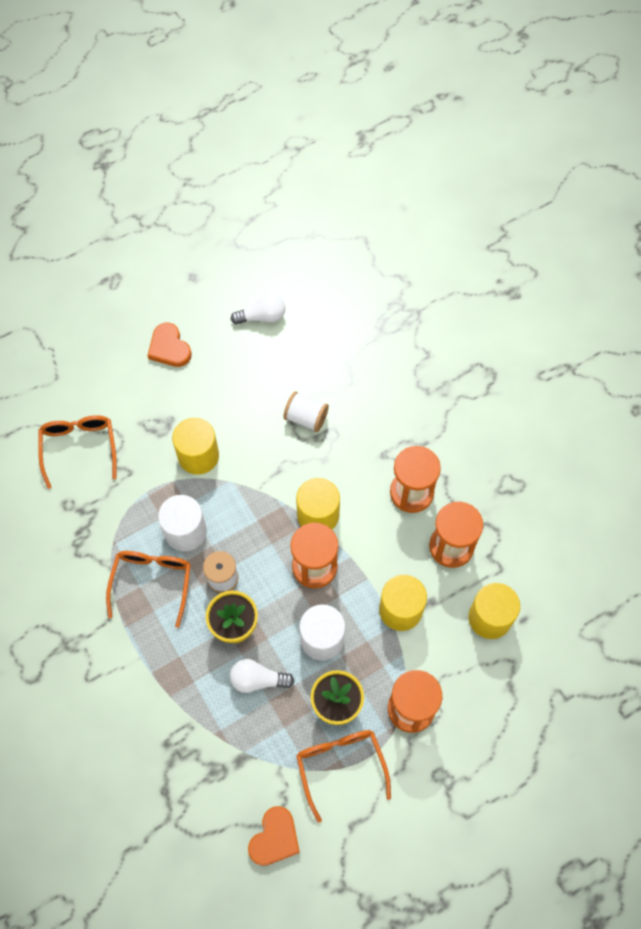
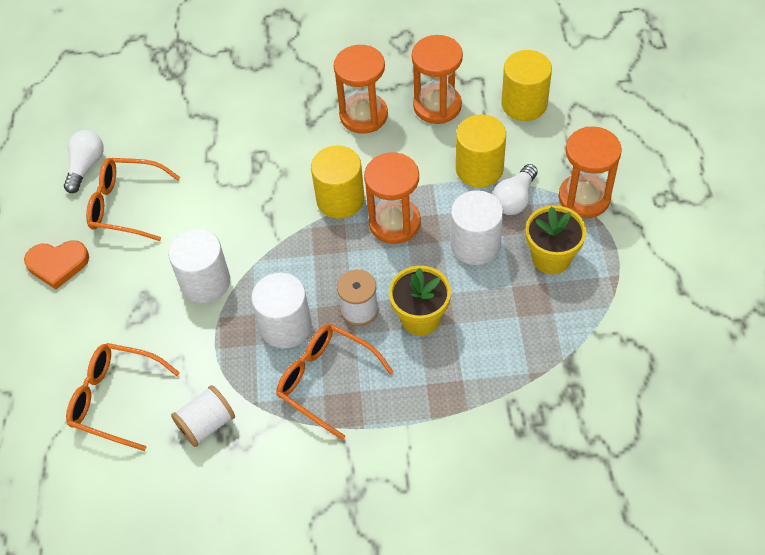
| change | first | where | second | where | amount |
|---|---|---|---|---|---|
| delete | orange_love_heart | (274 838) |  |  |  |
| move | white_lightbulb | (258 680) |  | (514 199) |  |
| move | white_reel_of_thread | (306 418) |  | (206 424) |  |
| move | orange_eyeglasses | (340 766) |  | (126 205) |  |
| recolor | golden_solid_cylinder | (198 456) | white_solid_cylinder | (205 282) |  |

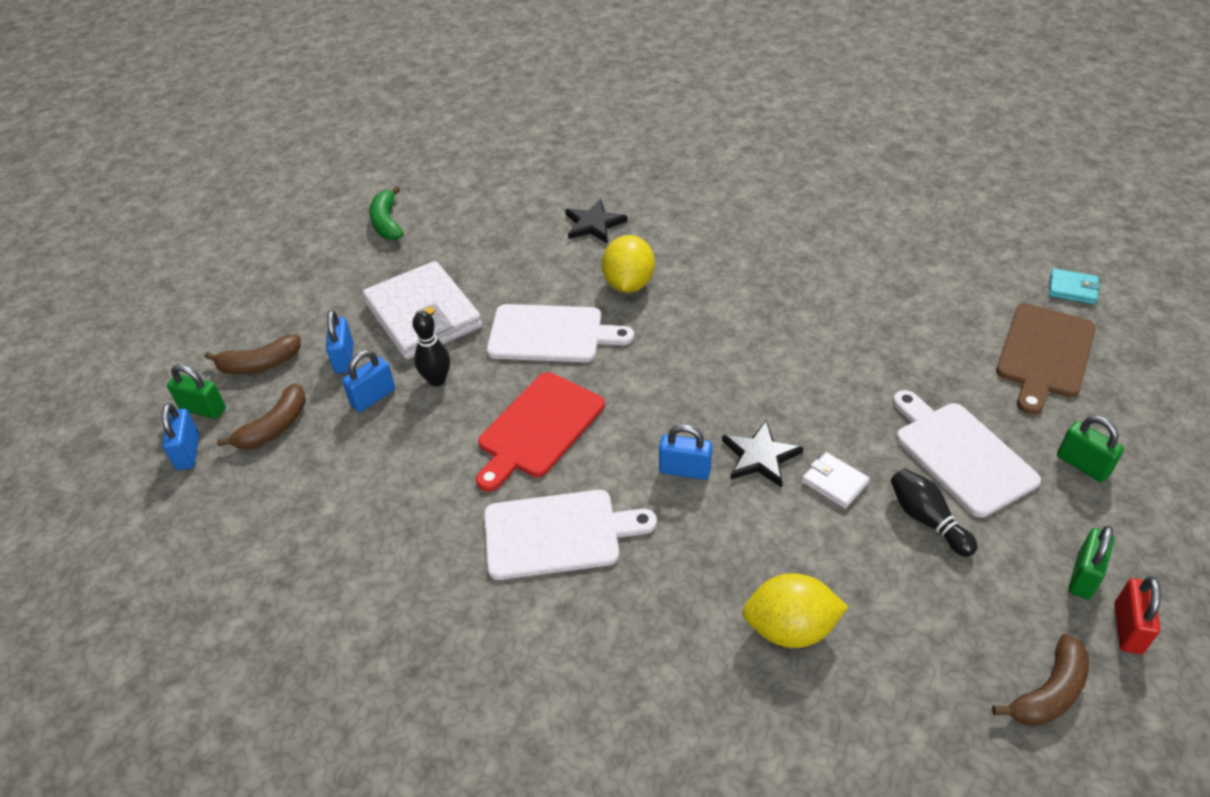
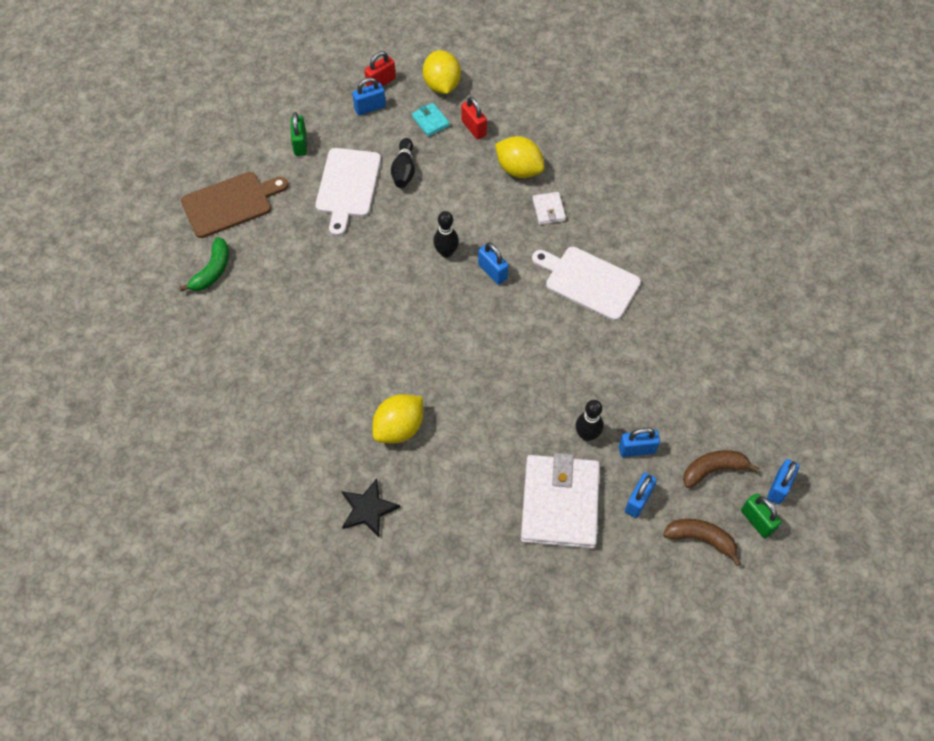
| change | first | where | second | where | amount |
|---|---|---|---|---|---|
| delete | scarlet_cutting_board | (538 428) |  |  |  |
| delete | white_cutting_board | (551 334) |  |  |  |
| insert |  |  | scarlet_small_lock | (474 128) |  |
| move | emerald_toy_banana | (387 222) |  | (212 271) |  |
| move | white_billfold | (834 482) |  | (548 210) |  |
| move | teal_billfold | (1072 289) |  | (430 121) |  |
| replace | black_five-pointed_star | (760 456) | black_bowling_pin | (446 252) |  |
| replace | russet_toy_banana | (1049 692) | golden_lemon | (442 85) |  |
| recolor | emerald_small_lock | (1083 576) | cobalt_small_lock | (370 108) |  |

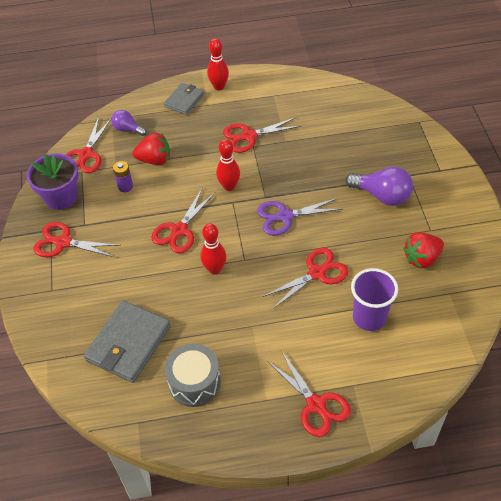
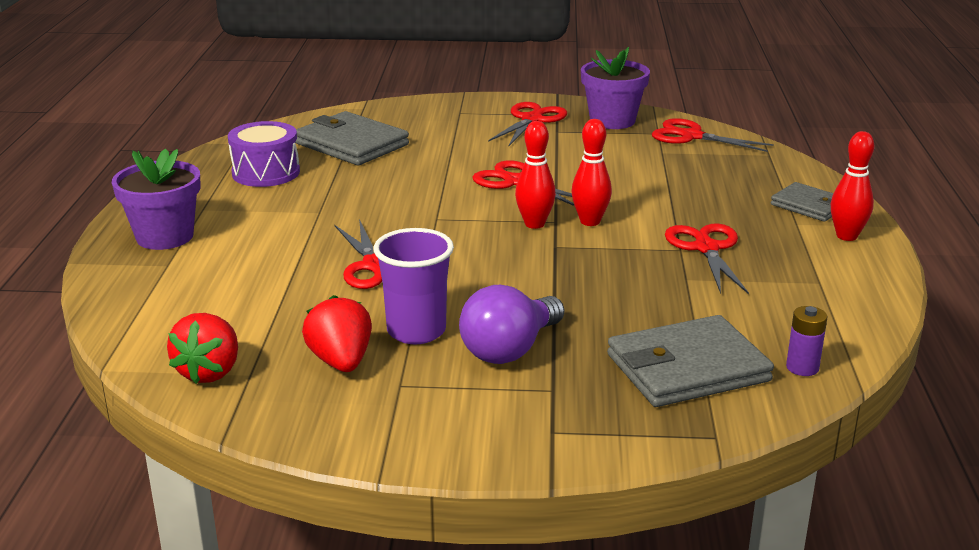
| change | first | where | second | where | amount |
|---|---|---|---|---|---|
| delete | royal_purple_lightbulb | (128 129) |  |  |  |
| delete | royal_purple_scissors | (285 216) |  |  |  |
| insert |  |  | grey_billfold | (687 368) |  |
| move | royal_purple_AA_battery | (125 186) |  | (802 367) |  |
| move | scarlet_strawberry | (154 160) |  | (210 372) |  |
| move | scarlet_bowling_pin | (215 269) |  | (534 224) |  |
| move | royal_purple_tumbler | (369 317) |  | (416 331) |  |
| replace | scarlet_scissors | (316 404) | royal_purple_flower_pot | (165 237) |  |
| recolor | grey_drum | (194 382) | royal_purple_drum | (266 173) |  |

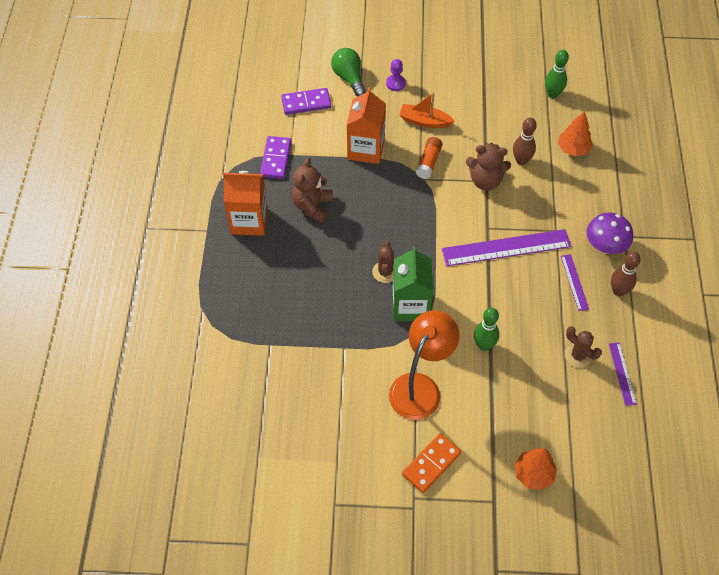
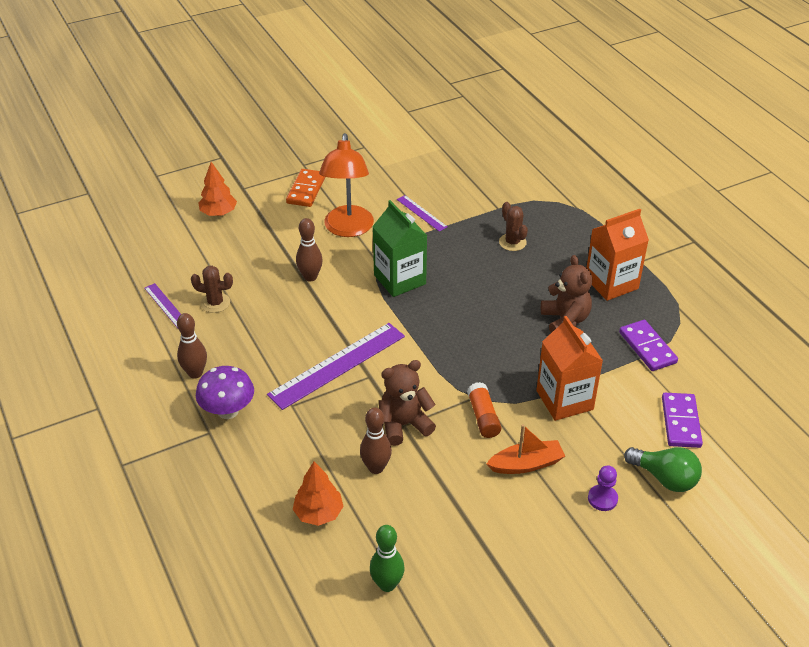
| change | first | where | second | where | amount |
|---|---|---|---|---|---|
| move | russet_cactus | (385 272) |  | (512 242) |  |
| move | royal_purple_straightedge | (574 282) |  | (421 213) |  |
| recolor | emerald_bowling_pin | (484 345) | russet_bowling_pin | (310 277) |  |
| rotate | royal_purple_domino | (306 103) |  | (681 422) | 45 degrees counterclockwise |

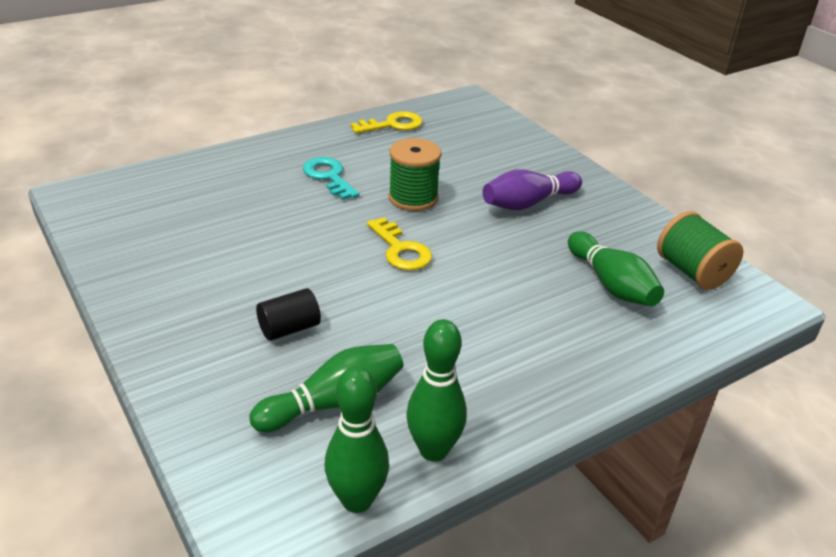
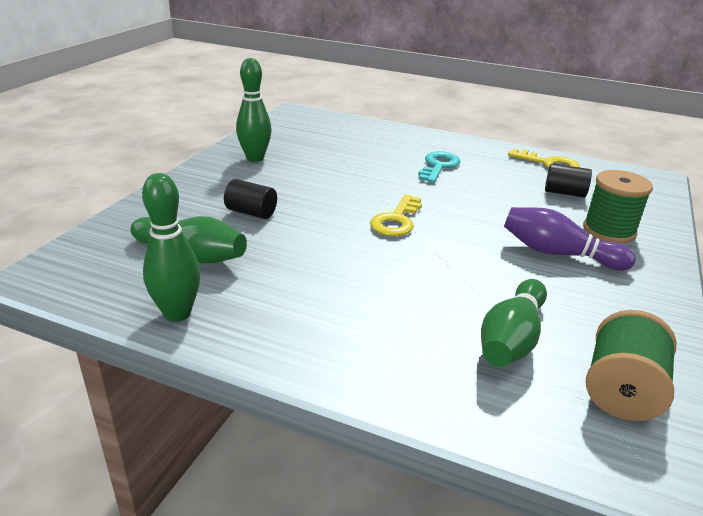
| change | first | where | second | where | amount |
|---|---|---|---|---|---|
| insert |  |  | black_solid_cylinder | (564 193) |  |
| move | emerald_bowling_pin | (357 500) |  | (255 158) |  |
| move | emerald_reel_of_thread | (413 198) |  | (609 230) |  |

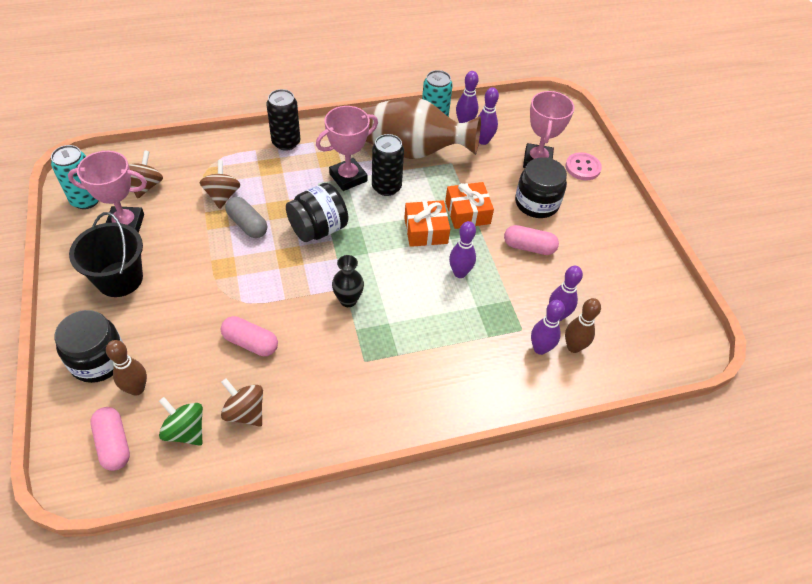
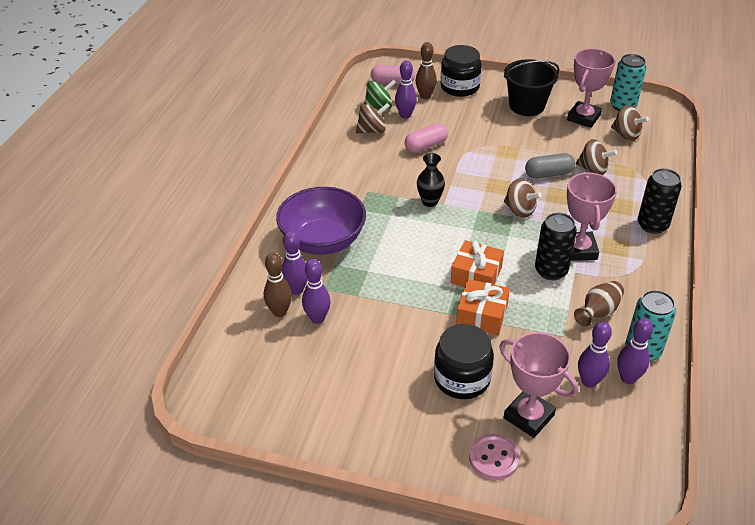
| change | first | where | second | where | amount |
|---|---|---|---|---|---|
| delete | rosy_capsule | (529 247) |  |  |  |
| insert |  |  | royal_purple_serving_bowl | (323 241) |  |
| move | royal_purple_bowling_pin | (460 273) |  | (405 115) |  |
| replace | black_jam_jar | (318 229) | russet_whirligig | (520 210) |  |
| resize | russet_tall_vase | (413 151) |  | (598 312) | x0.45 |

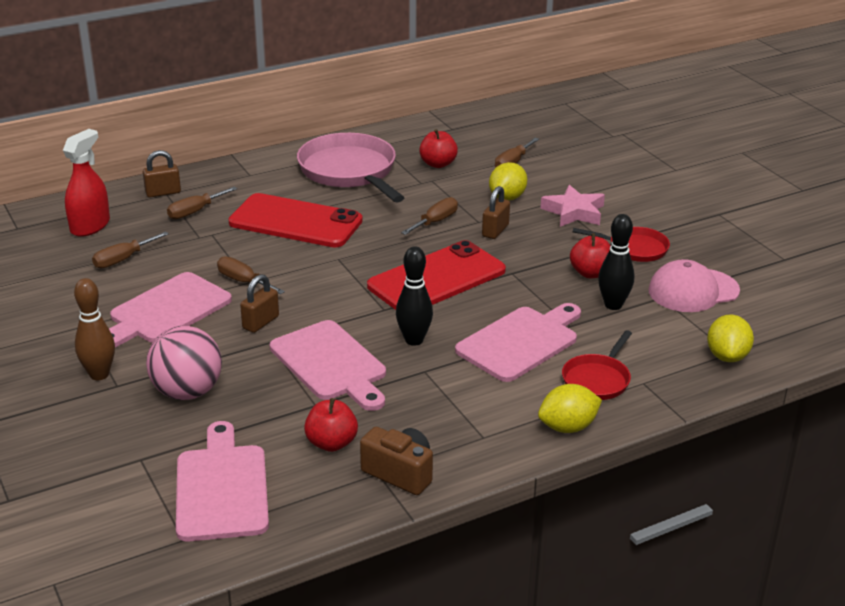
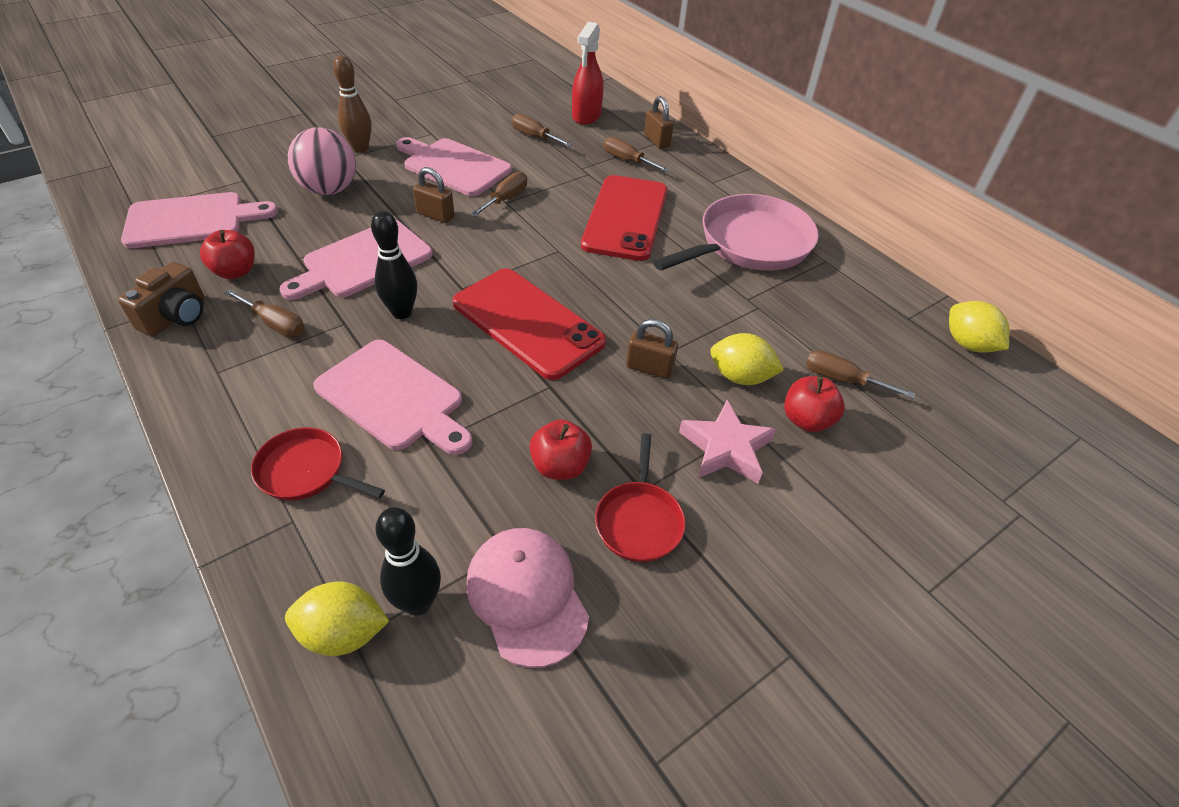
| change | first | where | second | where | amount |
|---|---|---|---|---|---|
| move | russet_flat_screwdriver | (435 222) |  | (275 324) |  |
| move | scarlet_toy_apple | (438 164) |  | (806 420) |  |
| move | golden_lemon | (568 427) |  | (967 344) |  |
| move | black_bowling_pin | (613 305) |  | (418 602) |  |
| rotate | scarlet_sprayer | (90 226) |  | (586 116) | 90 degrees clockwise |

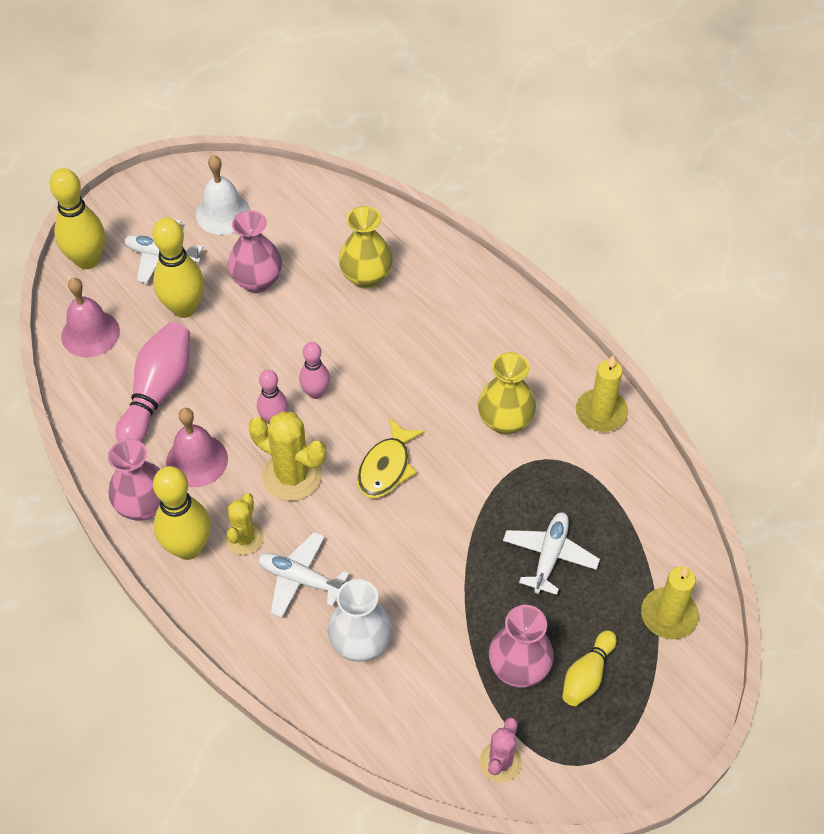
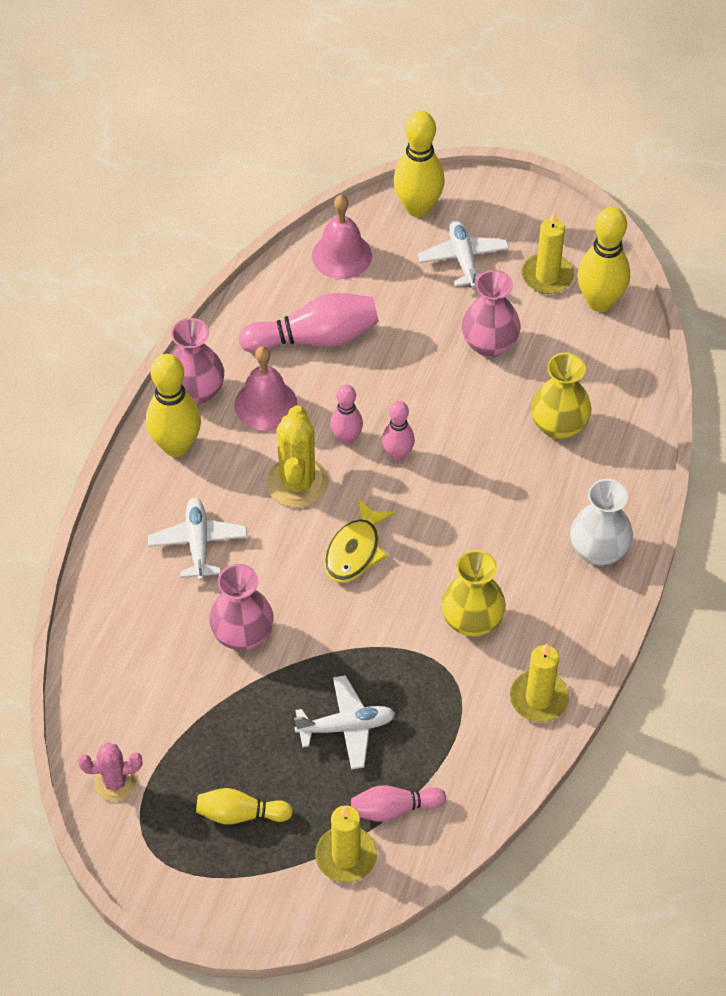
| change | first | where | second | where | amount |
|---|---|---|---|---|---|
| delete | golden_cactus | (244 538) |  |  |  |
| insert |  |  | rosy_bowling_pin | (394 809) |  |
| move | golden_bowling_pin | (184 308) |  | (599 302) |  |
| move | white_tall_vase | (360 643) |  | (598 551) |  |
| move | rosy_tall_vase | (519 668) |  | (242 635) |  |
| replace | white_bell | (223 213) | golden_candle | (547 276) |  |
| rotate | golden_fish | (386 467) |  | (355 550) | 60 degrees counterclockwise |

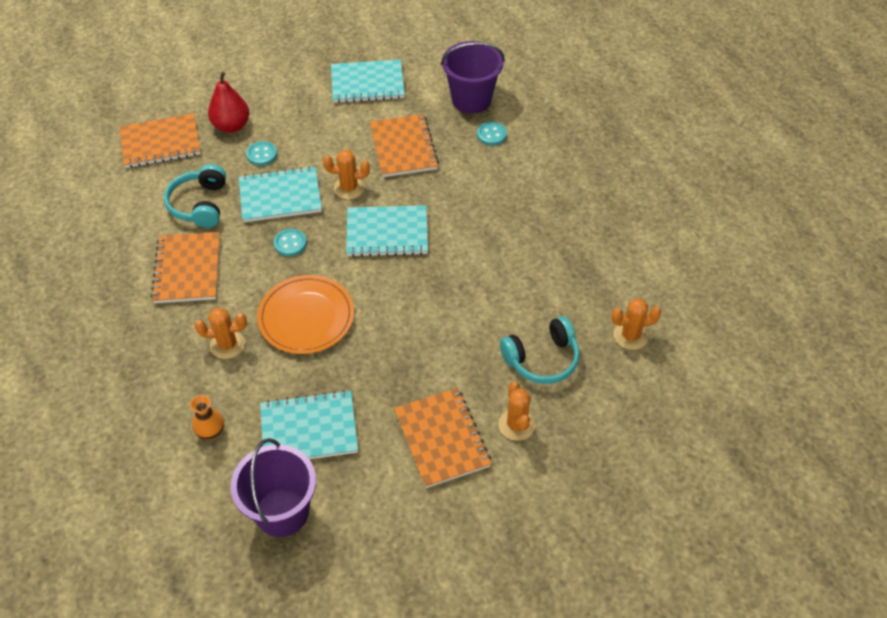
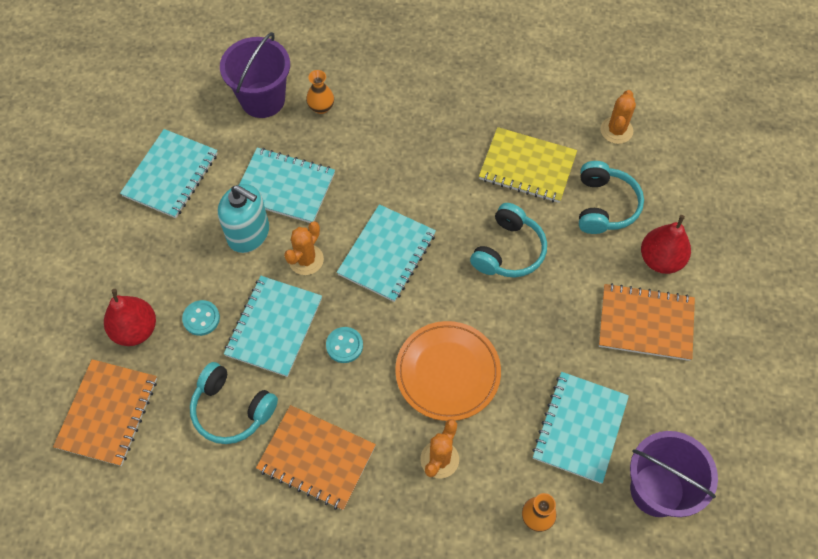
| change | first | where | second | where | amount |
|---|---|---|---|---|---|
| insert |  |  | teal_soap_dispenser | (248 233) |  |
| insert |  |  | teal_headphones | (508 251) |  |
| insert |  |  | golden_notepad | (527 167) |  |
| replace | teal_sewing_button | (491 135) | orange_tall_vase | (321 107) |  |
| replace | orange_cactus | (516 425) | scarlet_pear_fruit | (660 260) |  |
| recolor | orange_notepad | (403 147) | teal_notepad | (285 187) |  |

